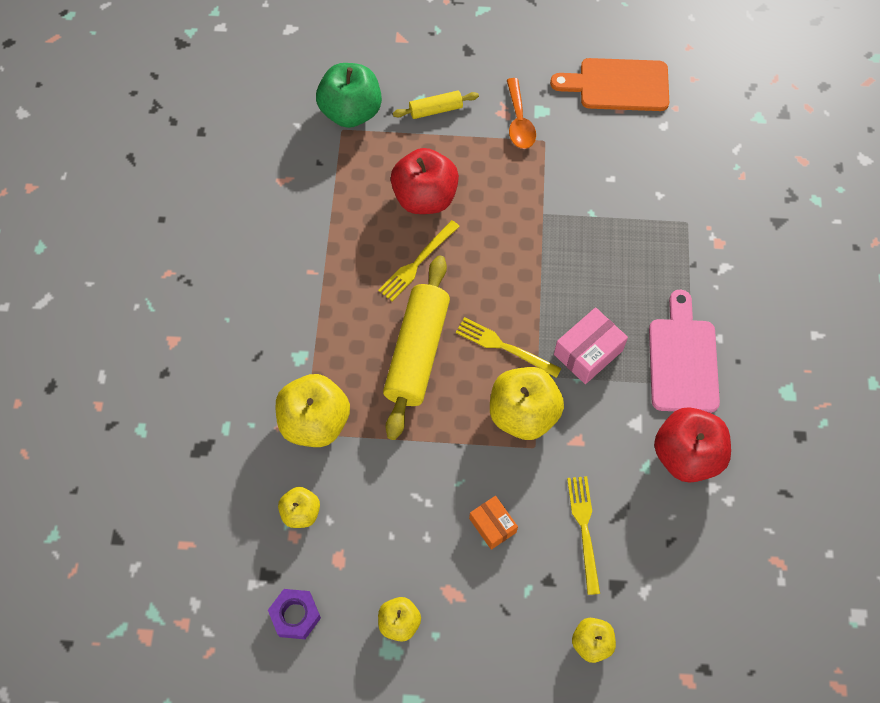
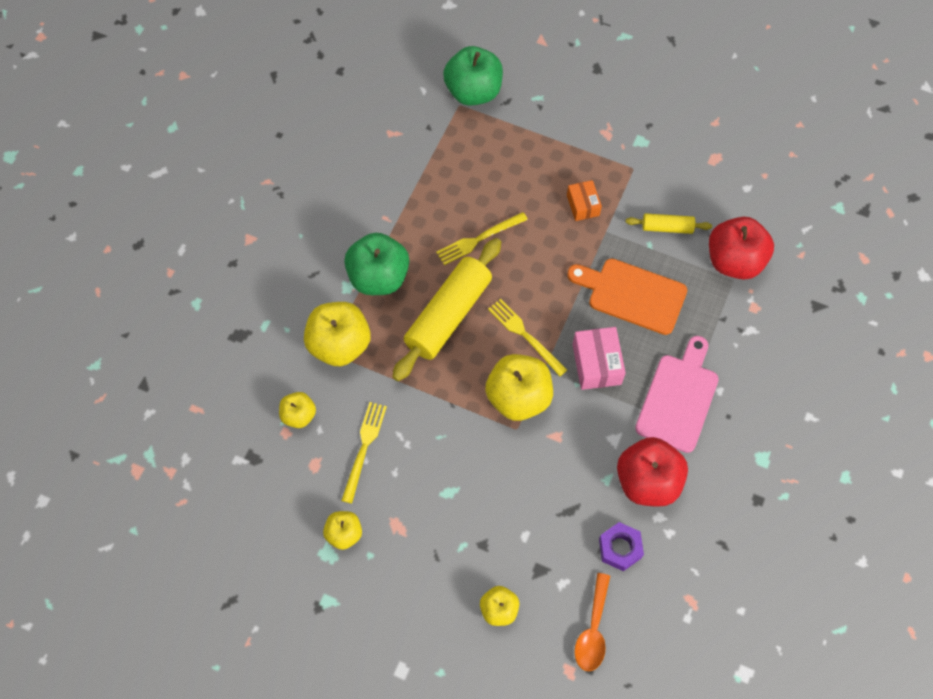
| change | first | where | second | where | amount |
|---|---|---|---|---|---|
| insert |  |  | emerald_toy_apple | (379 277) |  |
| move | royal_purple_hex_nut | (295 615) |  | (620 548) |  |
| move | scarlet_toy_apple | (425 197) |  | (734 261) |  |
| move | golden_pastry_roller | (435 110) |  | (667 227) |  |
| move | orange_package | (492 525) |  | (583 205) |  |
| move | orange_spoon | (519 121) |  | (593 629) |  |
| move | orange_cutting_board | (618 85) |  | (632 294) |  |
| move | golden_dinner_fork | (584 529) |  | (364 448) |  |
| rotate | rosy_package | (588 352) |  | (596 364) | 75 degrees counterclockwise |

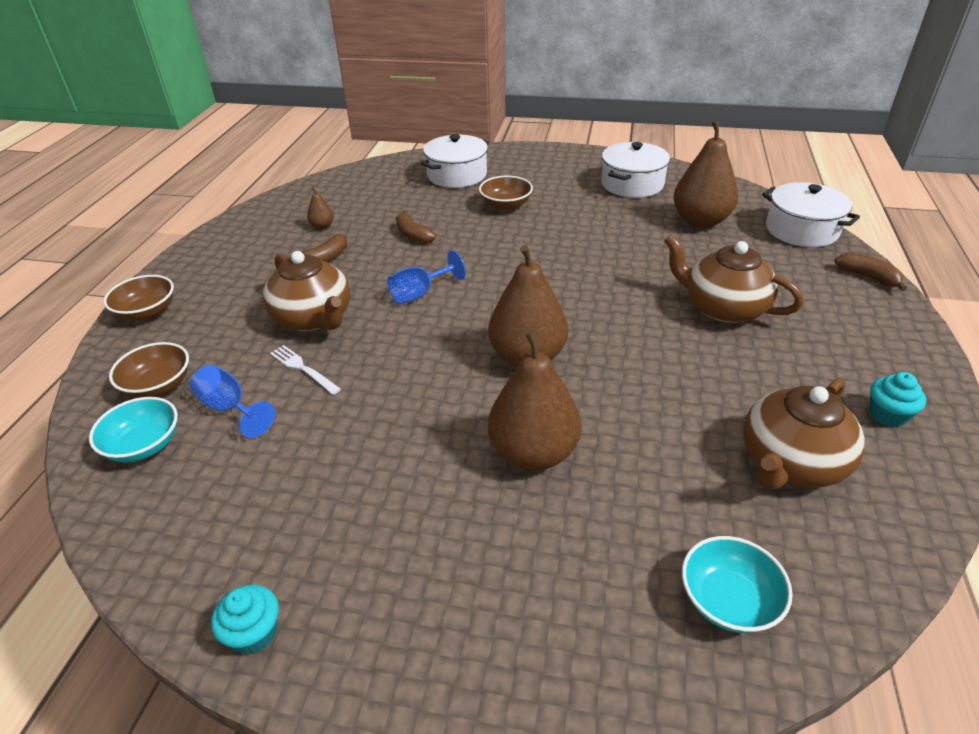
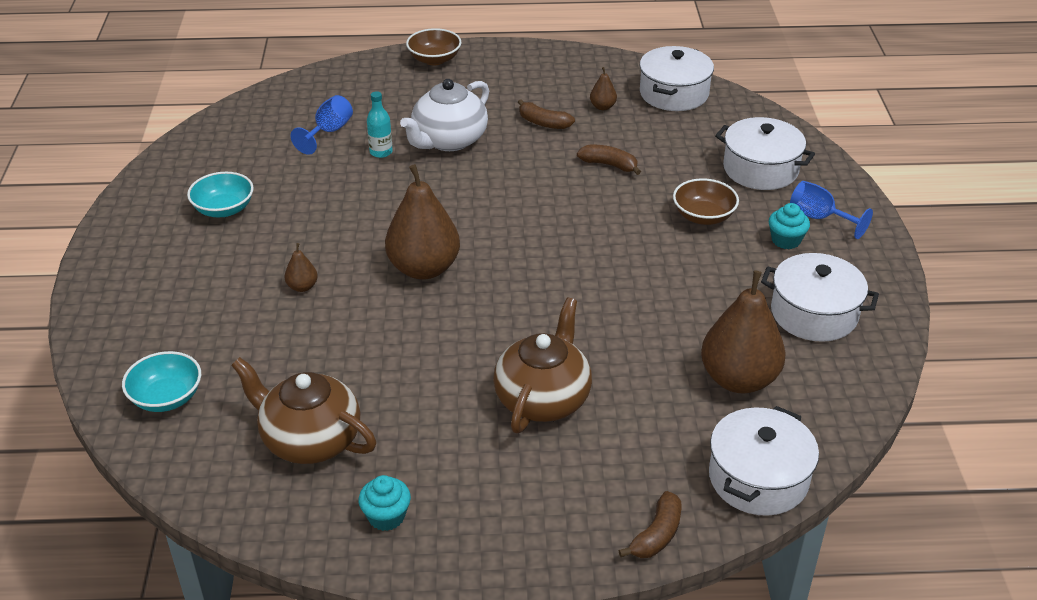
| change | first | where | second | where | amount |
|---|---|---|---|---|---|
| delete | russet_serving_bowl | (158 386) |  |  |  |
| insert |  |  | white_stockpot | (674 93) |  |
| move | teal_serving_bowl | (144 445) |  | (224 209) |  |
| move | teal_muffin | (254 633) |  | (786 240) |  |
| move | cobalt_goblet | (420 294) |  | (819 218) |  |
| replace | white_dinner_fork | (303 368) | teal_drink_bottle | (381 152) |  |
| recolor | russet_tea_pot | (313 318) | white_tea_pot | (448 140) |  |
| rotate | russet_toy_banana | (413 235) |  | (609 165) | 75 degrees clockwise |
| resize | russet_pear_fruit | (533 452) |  | (302 287) | x0.43 |

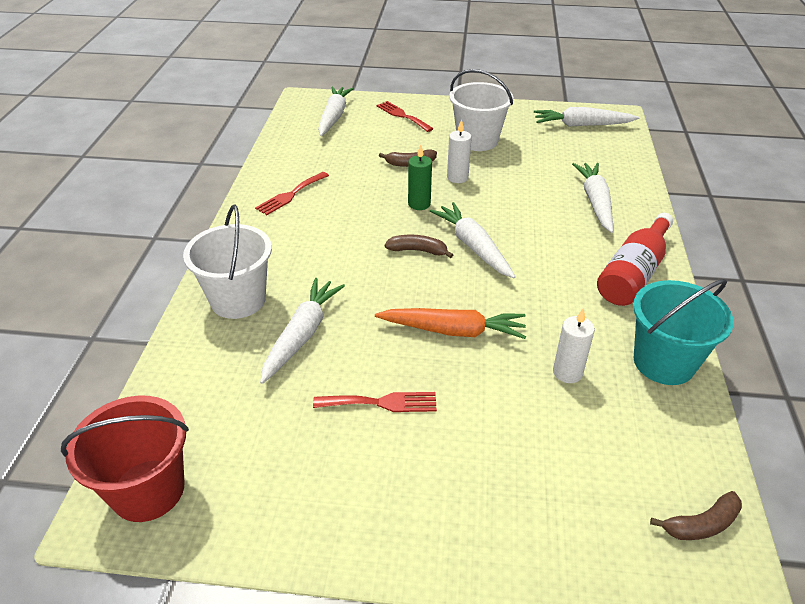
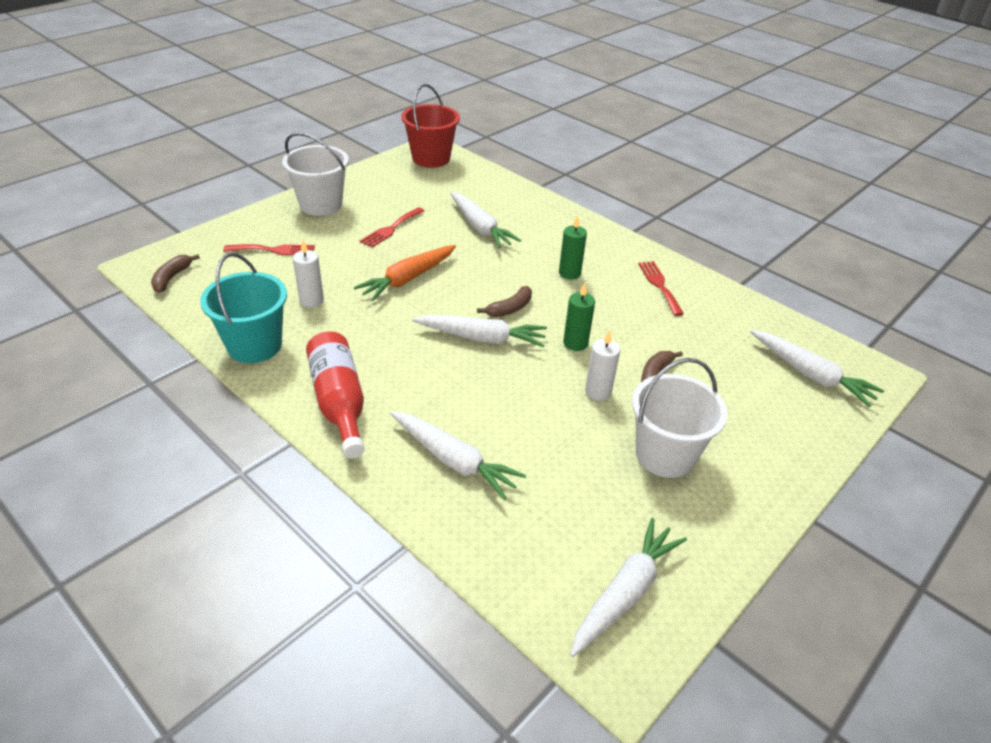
| change | first | where | second | where | amount |
|---|---|---|---|---|---|
| insert |  |  | emerald_candle | (569 273) |  |
| move | white_pail | (238 300) |  | (321 205) |  |
| move | scarlet_dinner_fork | (402 115) |  | (274 250) |  |

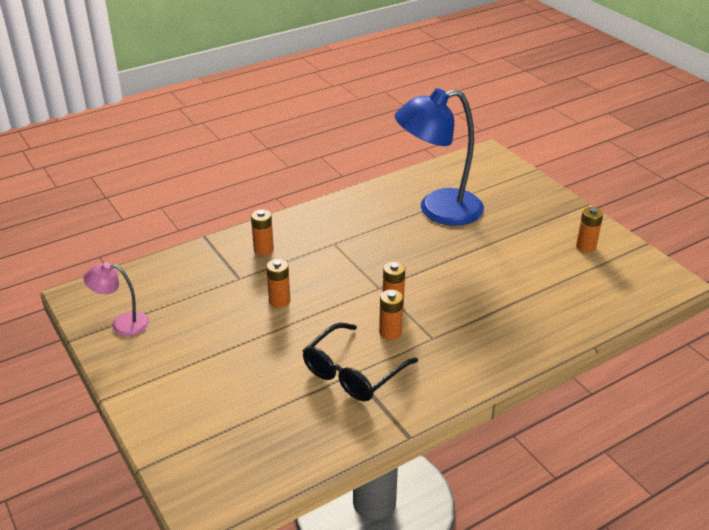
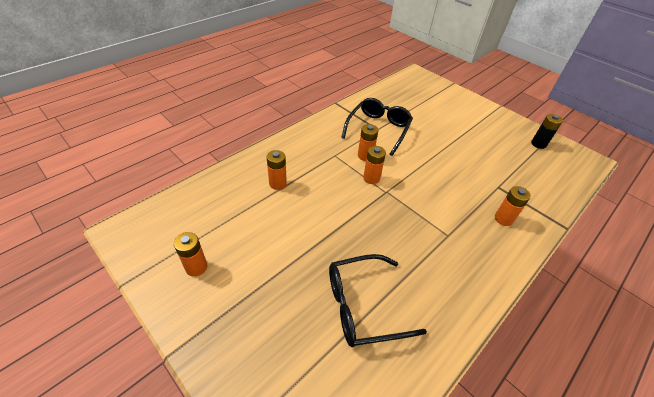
| change | first | where | second | where | amount |
|---|---|---|---|---|---|
| move | orange_AA_battery | (279 301) |  | (277 183) |  |
| replace | rosy_lamp | (122 324) | black_AA_battery | (538 144) |  |
| replace | cobalt_lamp | (438 210) | black_eyeglasses | (363 306) |  |

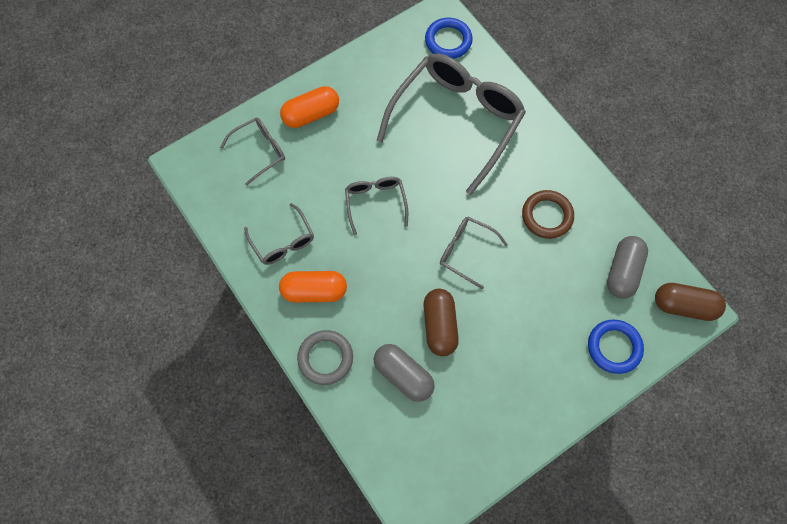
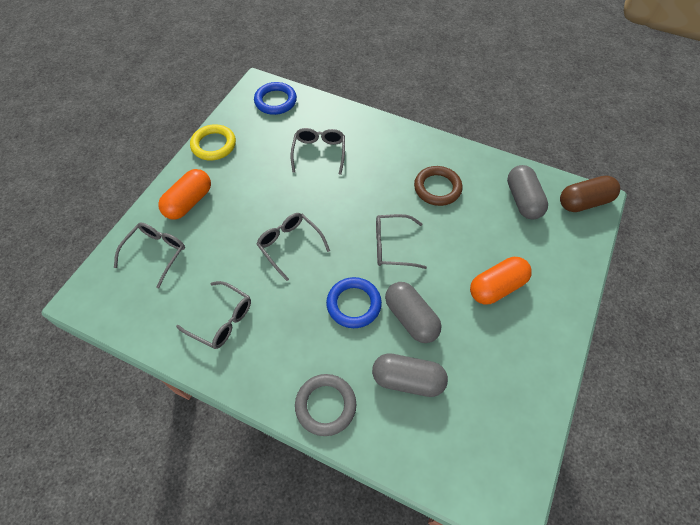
| change | first | where | second | where | amount |
|---|---|---|---|---|---|
| insert |  |  | golden_torus | (214 145) |  |
| move | orange_capsule | (314 291) |  | (496 287) |  |
| move | cobalt_torus | (614 347) |  | (353 304) |  |
| recolor | russet_capsule | (439 326) | grey_capsule | (411 318) |  |
| resize | grey_eyeglasses | (457 120) |  | (319 152) | x0.47 |

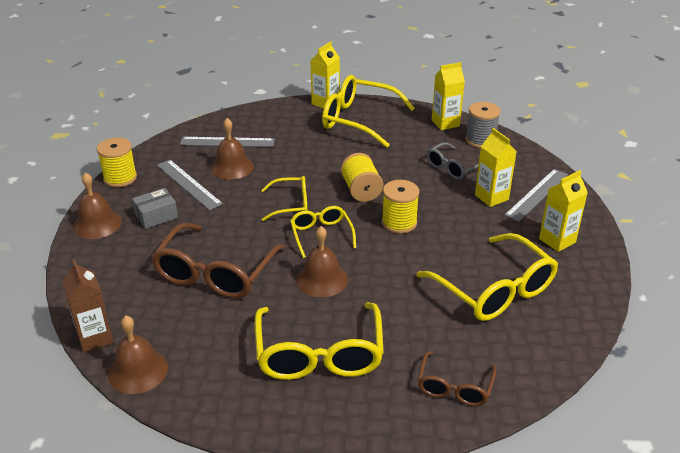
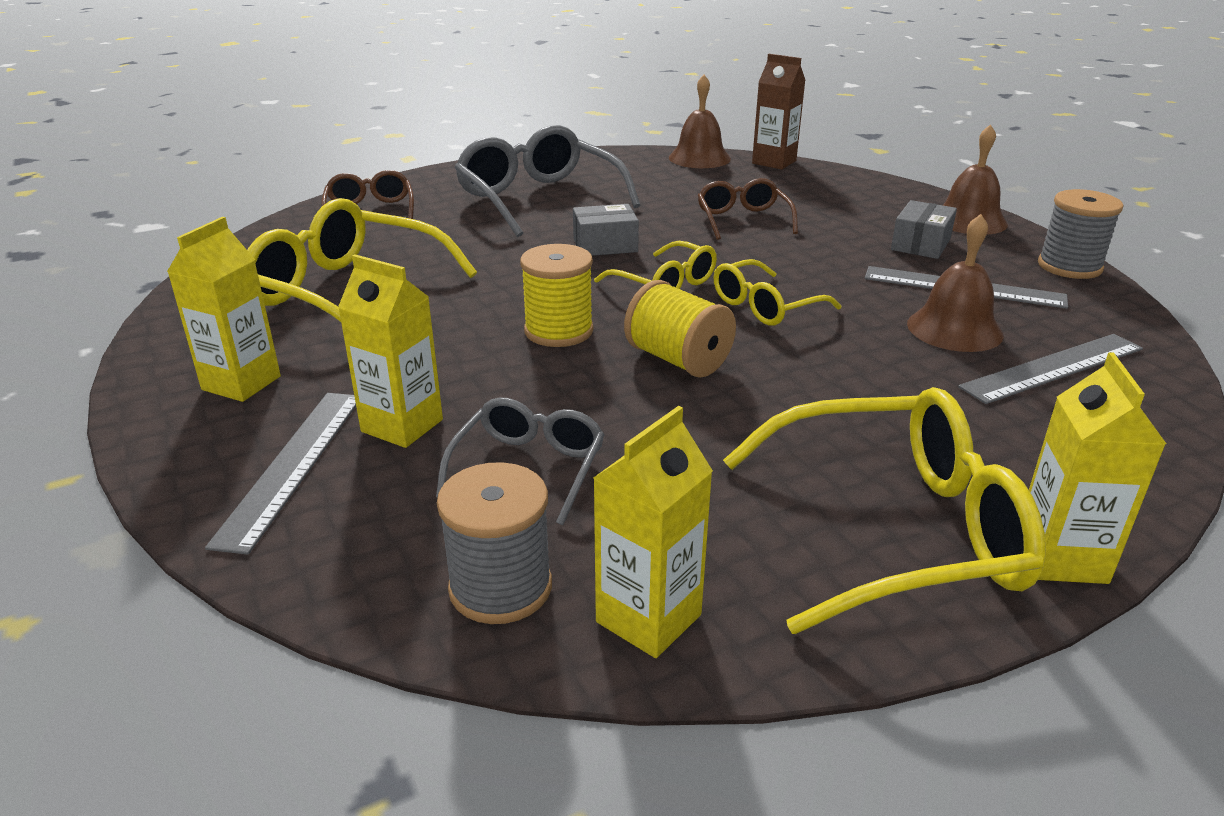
| change | first | where | second | where | amount |
|---|---|---|---|---|---|
| replace | russet_bell | (322 279) | grey_package | (605 245) |  |
| recolor | golden_reel_of_thread | (120 178) | grey_reel_of_thread | (1069 266) |  |
| recolor | golden_eyeglasses | (319 353) | grey_eyeglasses | (539 199) |  |
| resize | russet_eyeglasses | (216 272) |  | (743 220) | x0.56 |

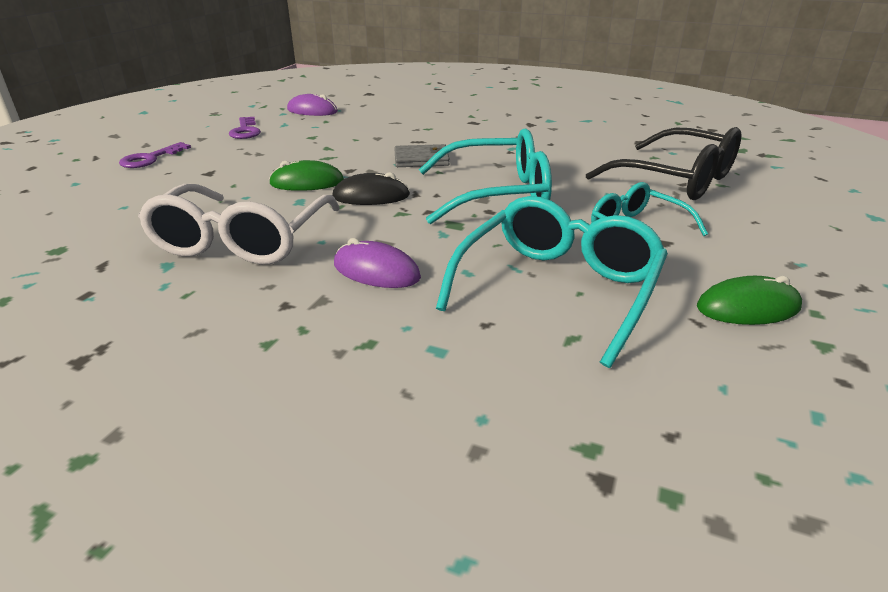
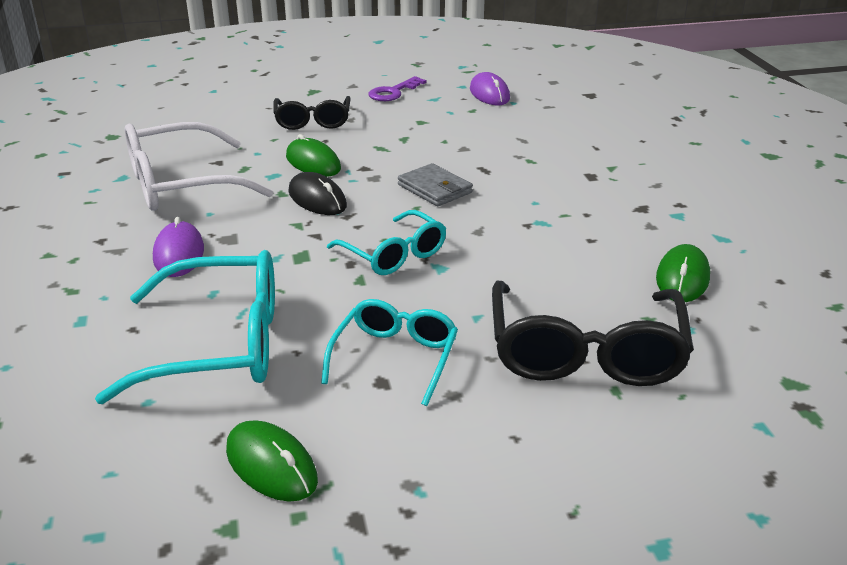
| change | first | where | second | where | amount |
|---|---|---|---|---|---|
| delete | royal_purple_latchkey | (150 159) |  |  |  |
| insert |  |  | black_eyeglasses | (313 121) |  |
| insert |  |  | emerald_mouse | (682 278) |  |
| resize | teal_eyeglasses | (497 194) |  | (394 255) | x0.61 |

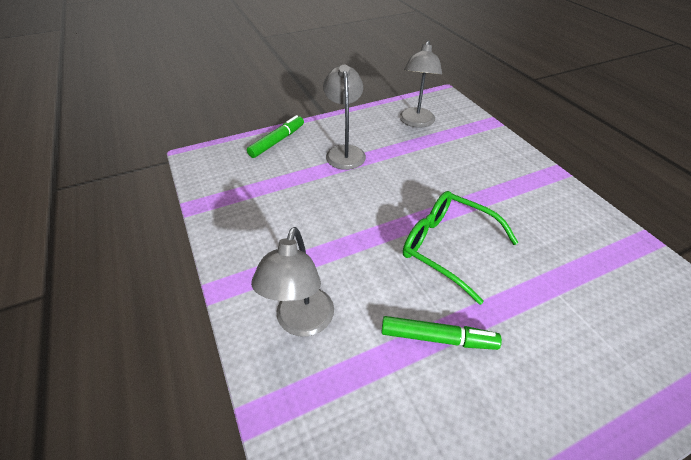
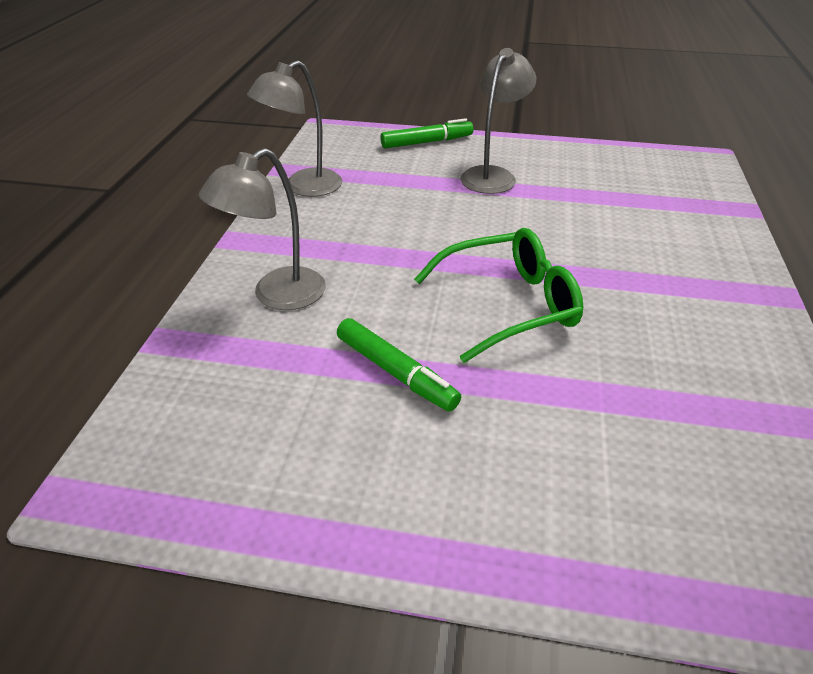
| change | first | where | second | where | amount |
|---|---|---|---|---|---|
| move | grey_lamp | (416 122) |  | (303 187) |  |
| rotate | emerald_eyeglasses | (447 247) |  | (509 305) | 90 degrees clockwise |

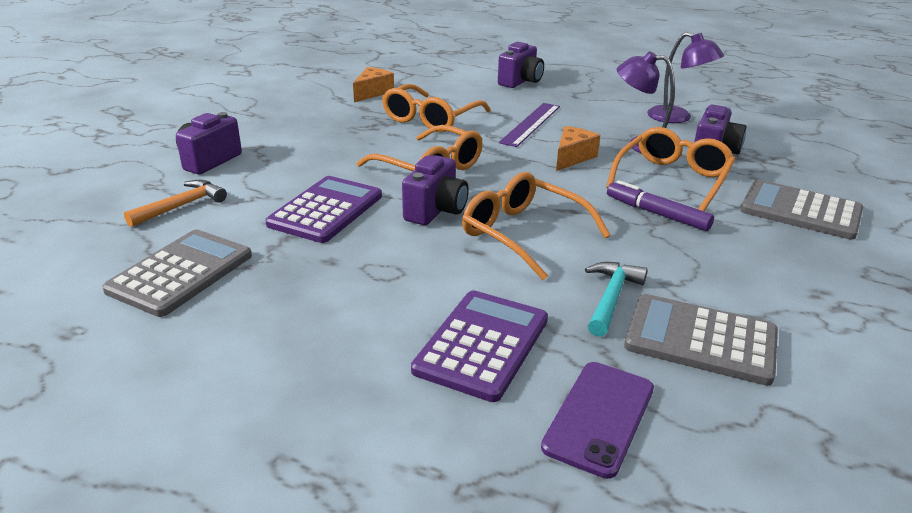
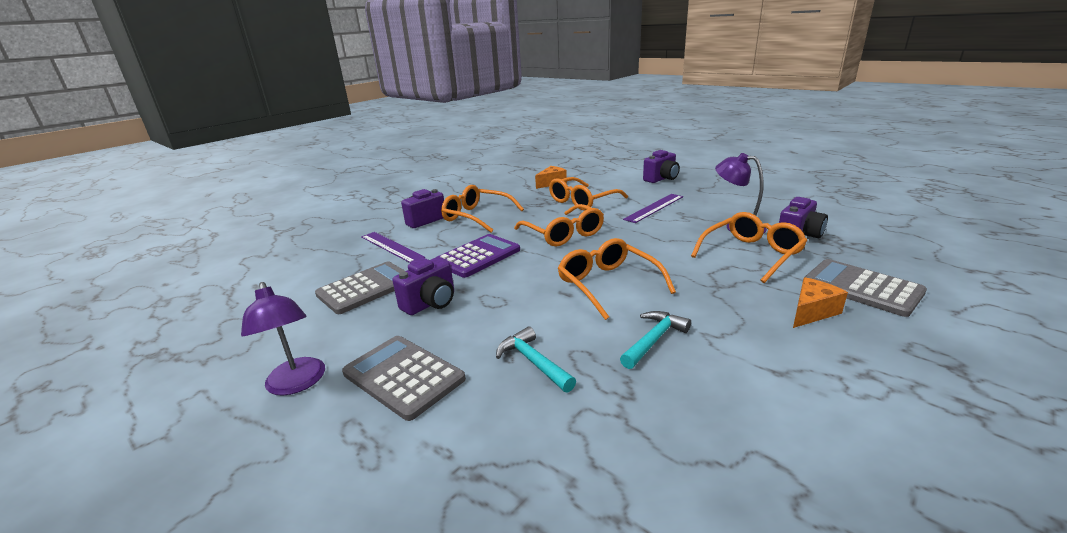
| change | first | where | second | where | amount |
|---|---|---|---|---|---|
| delete | royal_purple_smartphone | (599 417) |  |  |  |
| delete | royal_purple_marker_pen | (657 214) |  |  |  |
| insert |  |  | orange_eyeglasses | (477 216) |  |
| move | royal_purple_photo_camera | (436 211) |  | (431 303) |  |
| move | orange_cheese_wedge | (572 157) |  | (811 312) |  |
| move | grey_adding_machine | (700 340) |  | (403 376) |  |
| move | royal_purple_lamp | (677 118) |  | (297 384) |  |
| replace | orange_hammer | (181 206) | royal_purple_straightedge | (391 247) |  |
| replace | royal_purple_adding_machine | (482 345) | teal_hammer | (533 362) |  |

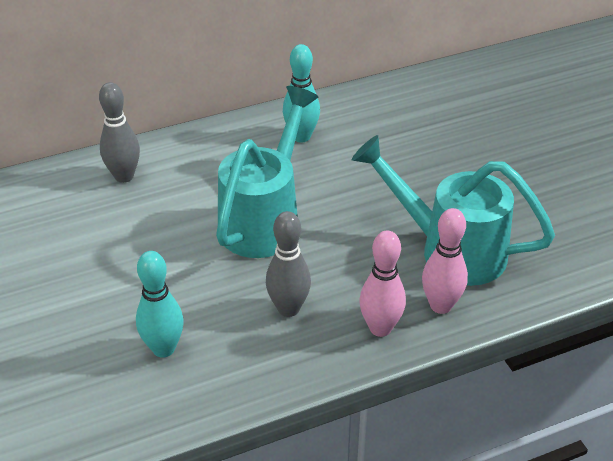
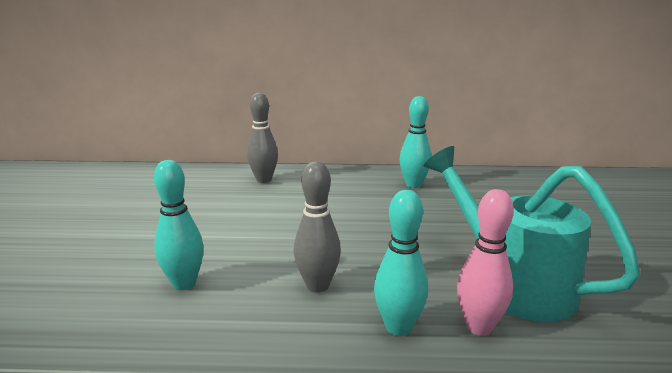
| change | first | where | second | where | amount |
|---|---|---|---|---|---|
| delete | teal_watering_can | (265 219) |  |  |  |
| recolor | rosy_bowling_pin | (380 328) | teal_bowling_pin | (398 327) |  |

